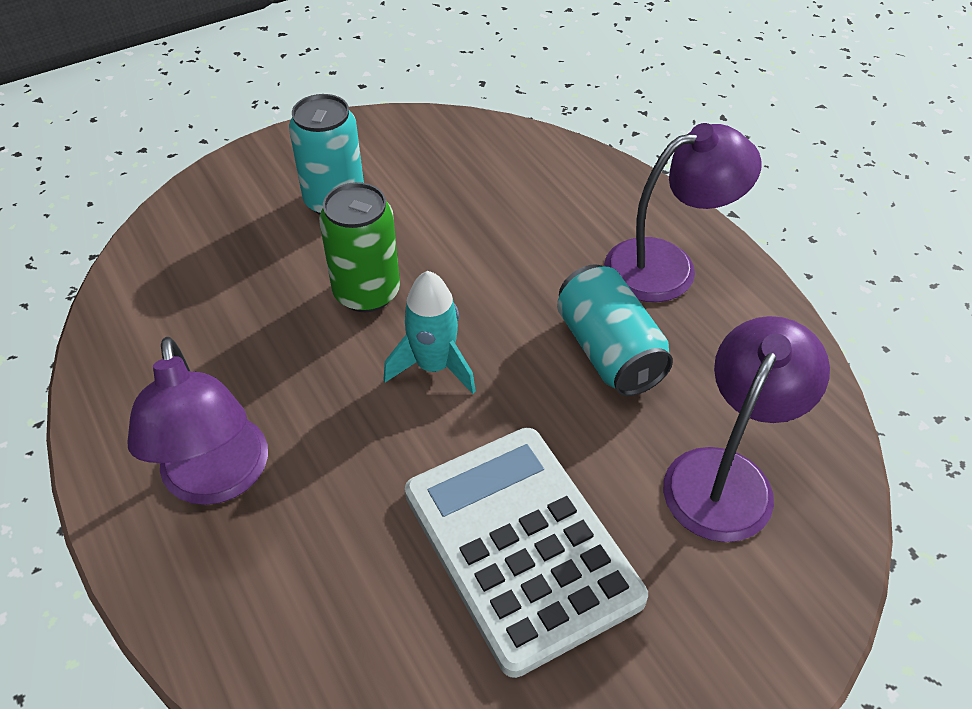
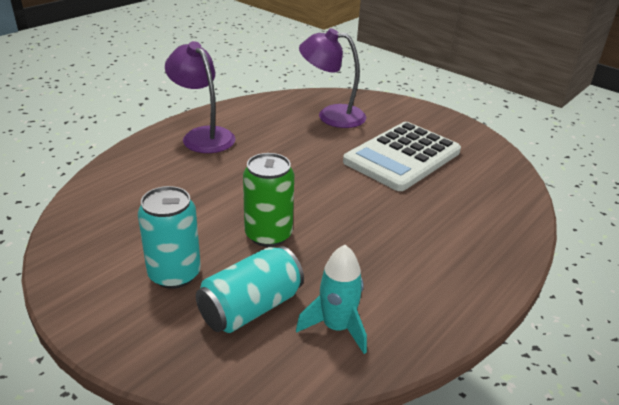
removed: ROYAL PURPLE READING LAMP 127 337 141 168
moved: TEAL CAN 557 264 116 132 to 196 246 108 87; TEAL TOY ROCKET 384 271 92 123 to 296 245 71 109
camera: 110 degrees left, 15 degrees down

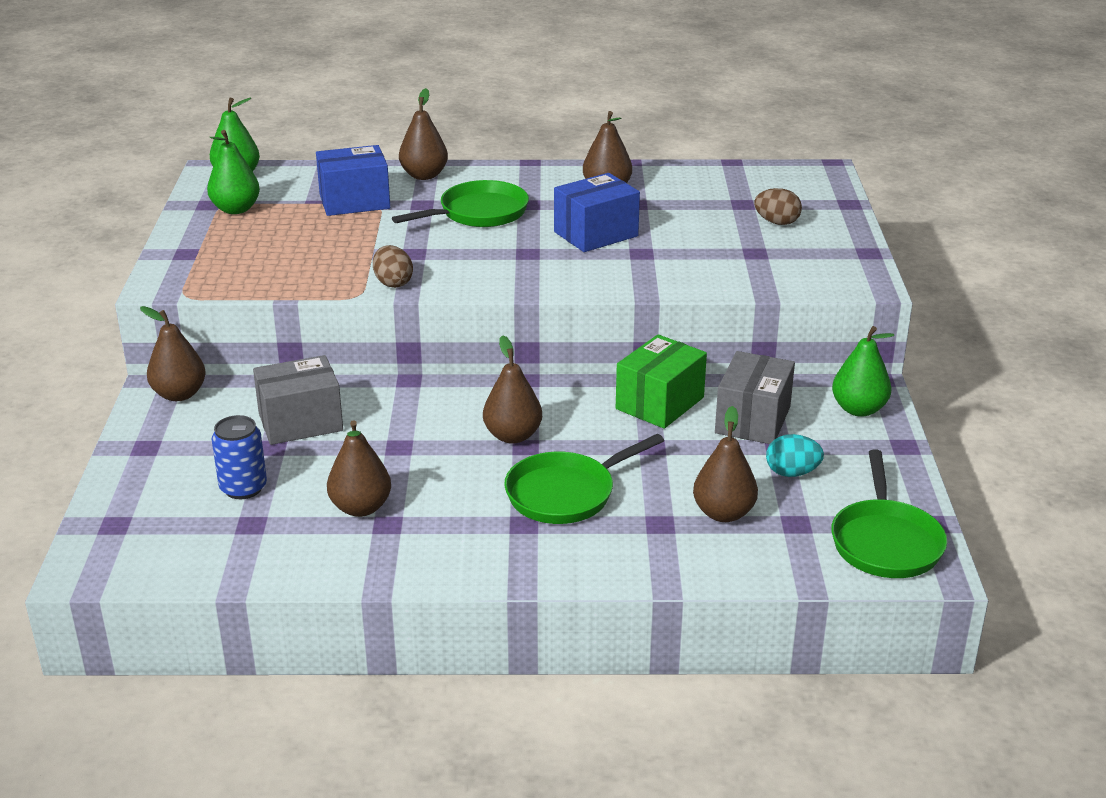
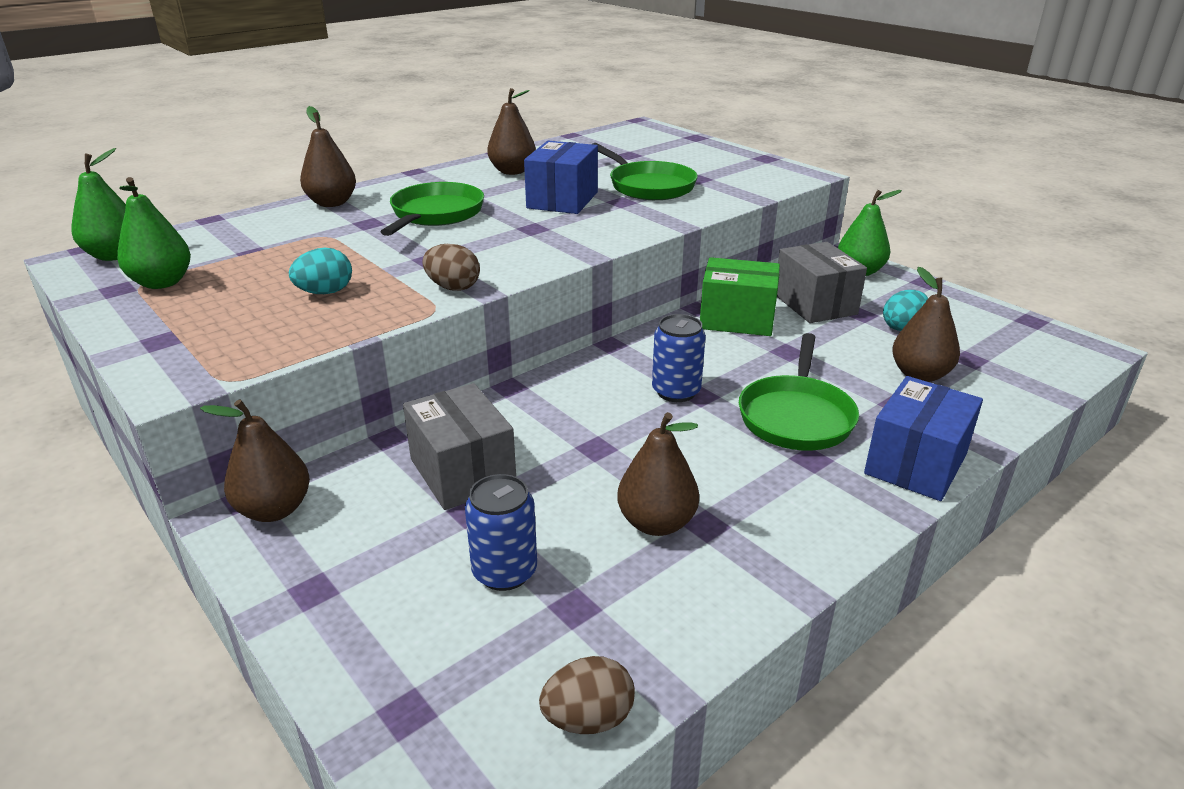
added: TEAL TOY EGG 289 248 63 46
moved: BROWN TOY EGG 754 188 48 37 to 539 656 96 78; LEAF-GREEN SKILLET 831 449 116 129 to 592 143 106 57; COBALT PACKAGE 316 145 74 71 to 864 376 119 125
replaced: BROWN PEAR 483 335 59 109 to COBALT CAN 652 314 54 88
turned: GREY PACKAGE 253 355 90 90 = 403 383 113 127 60 degrees counterclockwise; LEAF-GREEN PACKAGE 616 334 91 95 = 700 257 80 79 75 degrees counterclockwise
camera: 40 degrees left, 0 degrees up

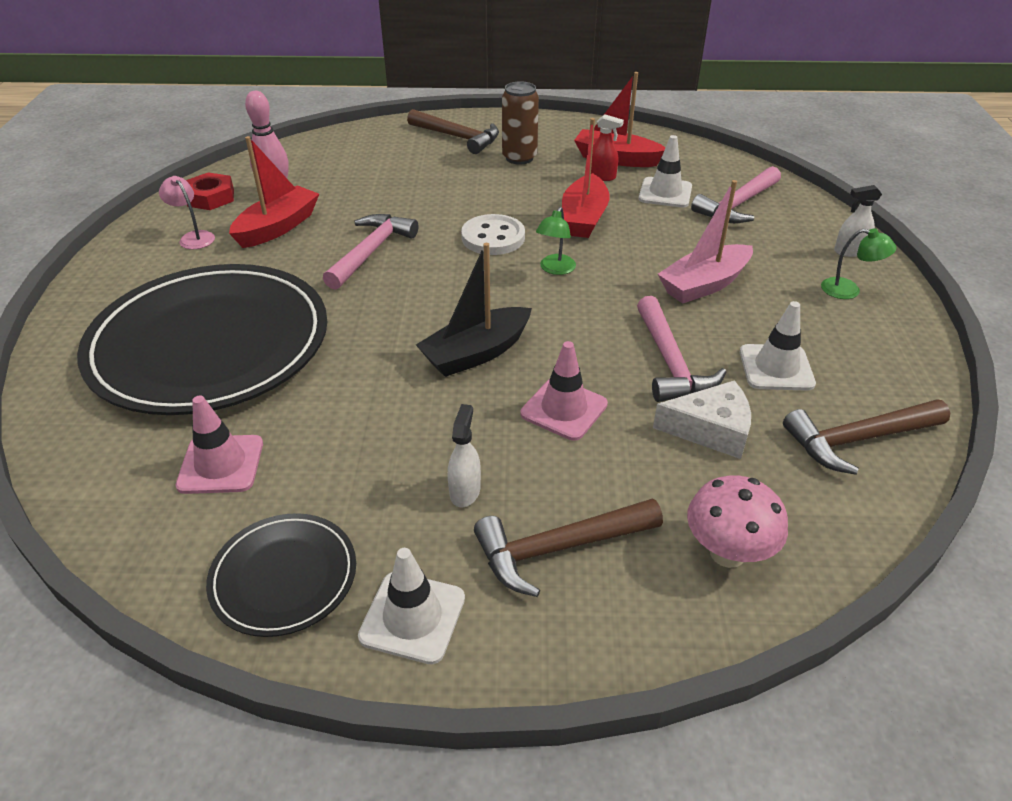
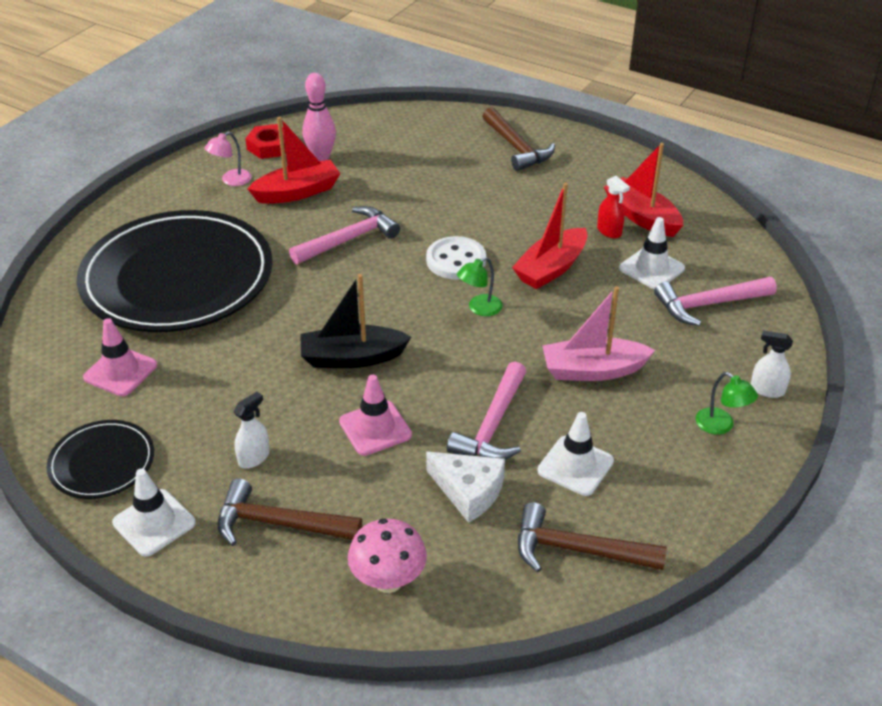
removed: BROWN CAN 502 81 37 84
turned: ROSE-PINK READING LAMP 159 176 56 73 = 204 132 48 54 120 degrees counterclockwise
camera: 30 degrees right, 0 degrees up

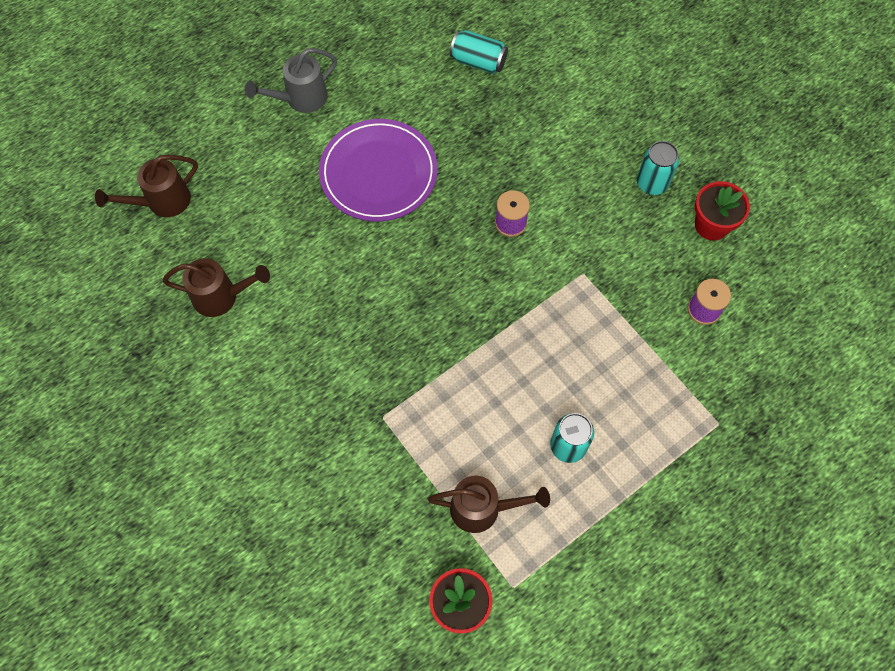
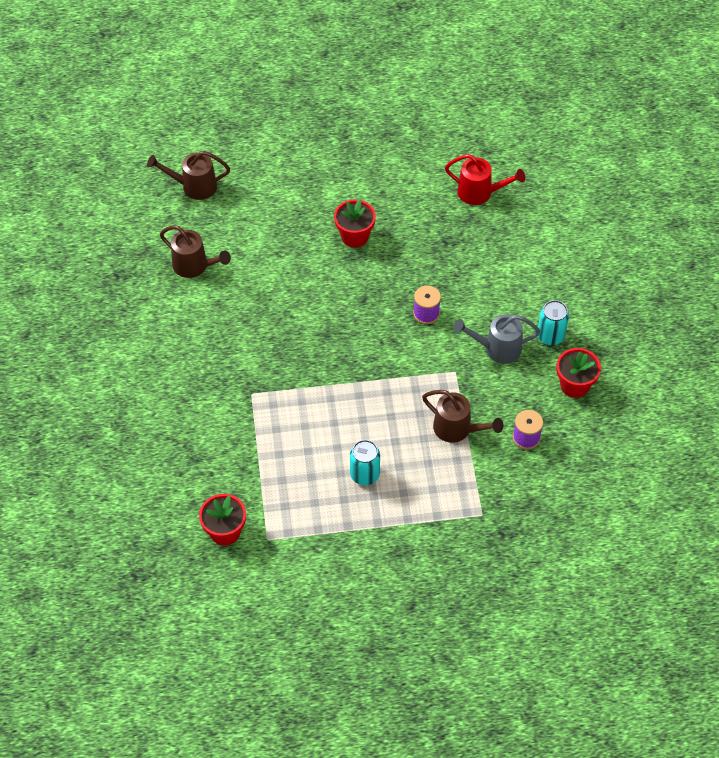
moved: BROWN SPRINKLING CAN 428 476 122 57 to 422 390 81 53; GREY SPRINKLING CAN 245 48 92 65 to 453 314 87 50
replaced: ROYAL PURPLE DINNER PLATE 319 119 118 103 to CRIMSON PLANT POT 334 199 42 49; TEAL CAN 450 30 58 44 to CRIMSON SPRINKLING CAN 445 154 80 51
camera: 30 degrees right, 10 degrees down

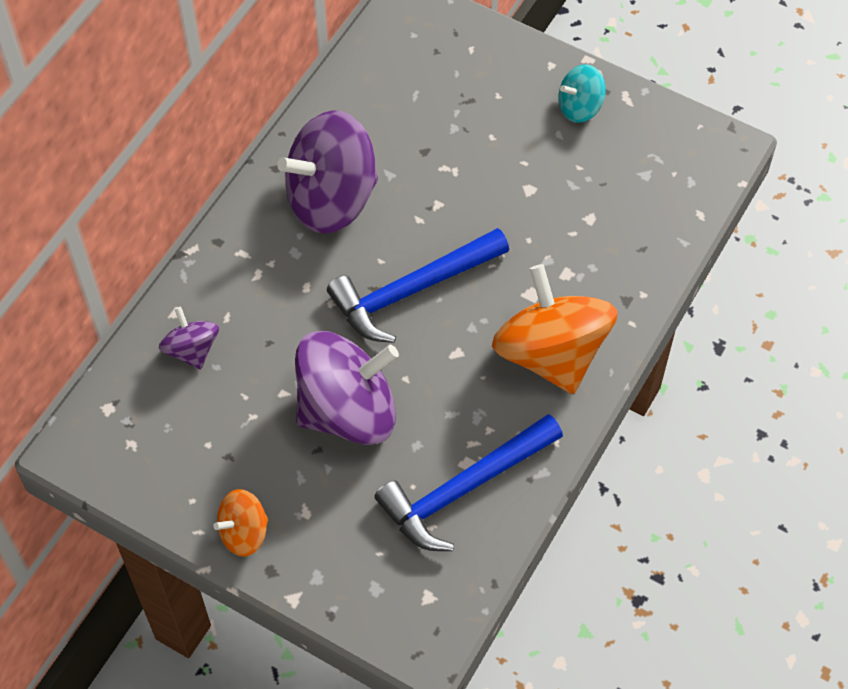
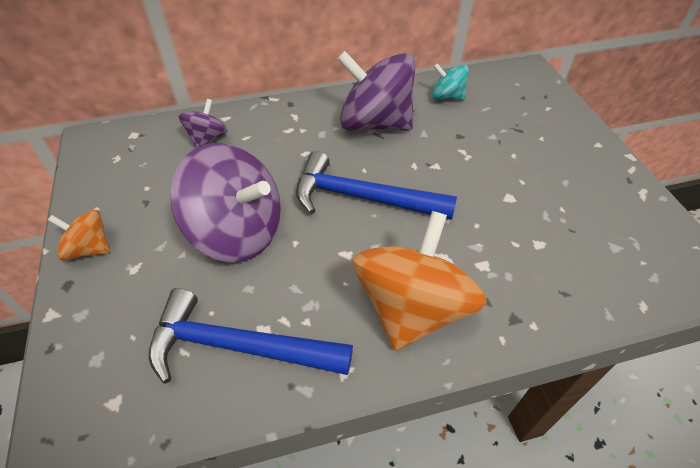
moved: TEAL WHIRLIGIG 559 64 47 59 to 432 63 37 37
camera: 45 degrees right, 10 degrees down

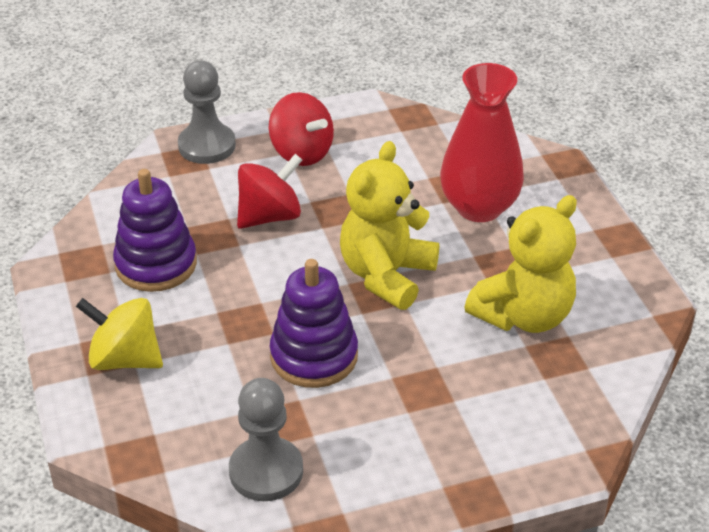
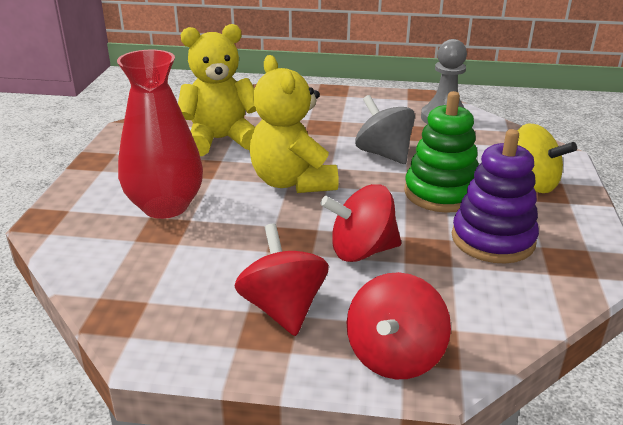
added: LEAF-GREEN STACKING RINGS 404 91 75 122
replaced: GREY GAME PAWN 178 61 58 103 to CRIMSON WHIRLIGIG 347 272 104 107; ROYAL PURPLE STACKING RINGS 270 259 88 129 to GREY WHIRLIGIG 355 95 60 69
turned: GOLDEN STUFFED BEAR 340 141 99 169 = 250 55 89 138 105 degrees clockwise
camera: 155 degrees left, 10 degrees down

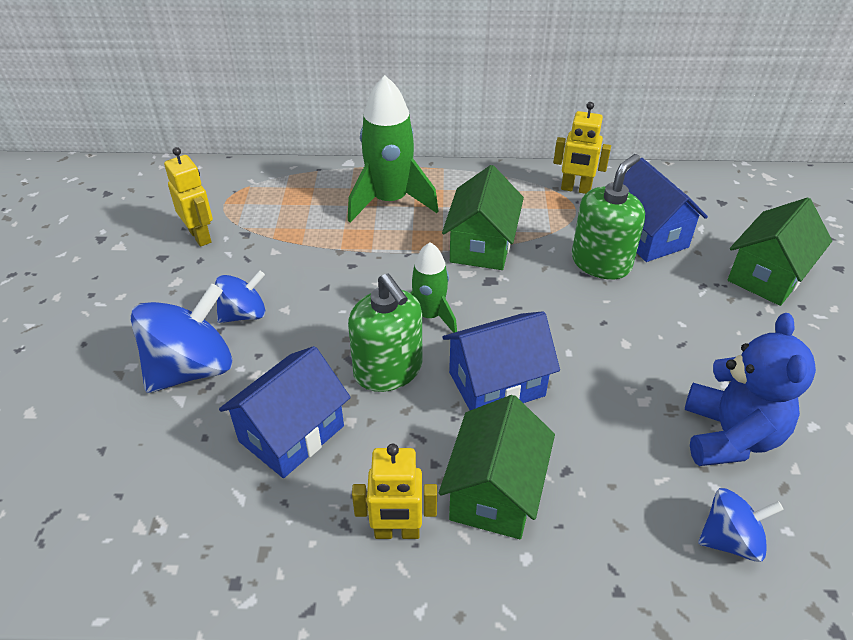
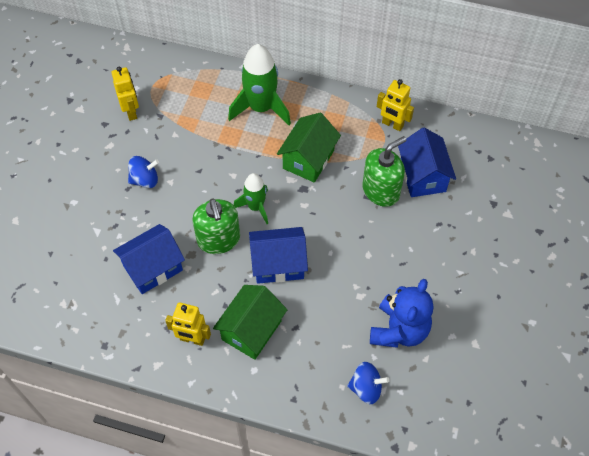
removed: COBALT WHIRLIGIG 131 284 101 109; LEAF-GREEN HOUSE 728 197 104 109
camera: 15 degrees right, 15 degrees up

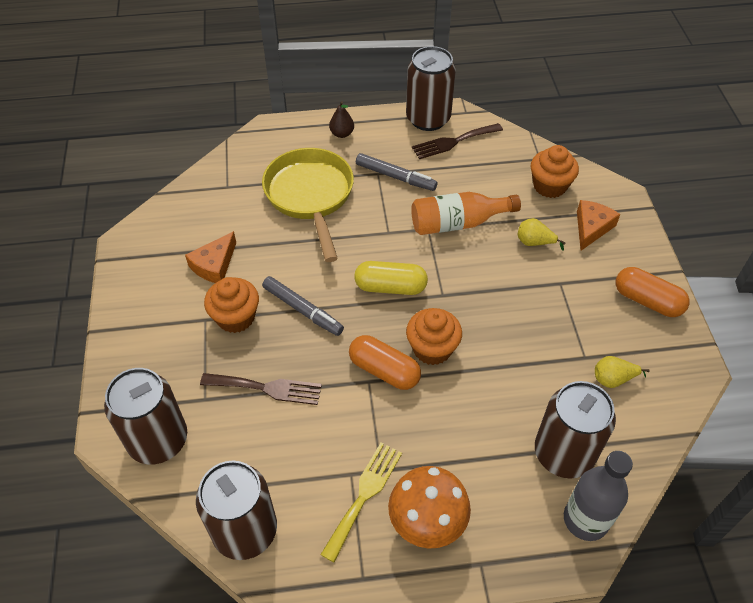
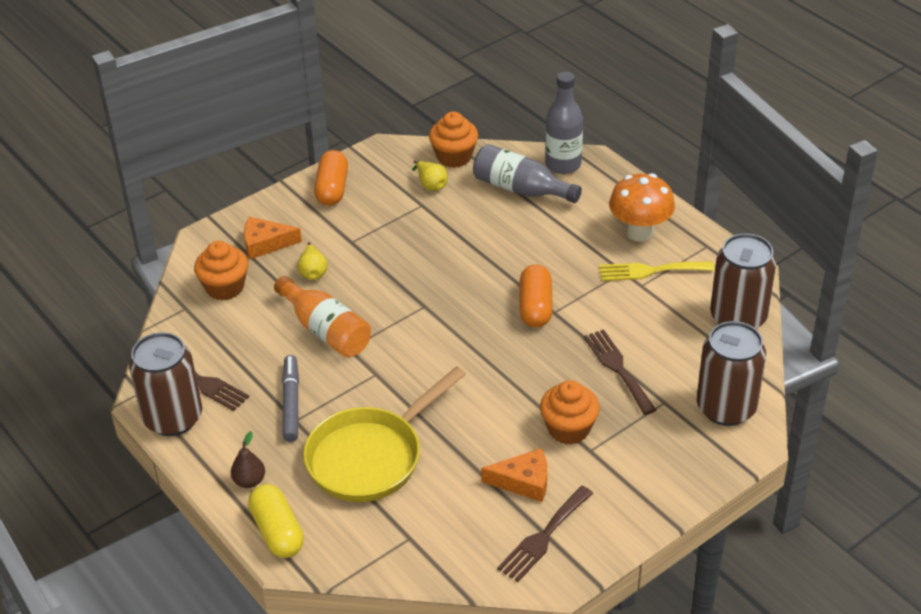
removed: GREY MARKER PEN 262 276 82 60
added: BROWN FORK 497 486 96 96
moved: GOLDEN PILL 354 261 74 34 to 248 484 56 74; ORANGE MUFFIN 406 308 56 57 to 429 112 49 56
replaced: BROWN CAN 535 381 81 98 to GREY BOTTLE 473 144 109 59
camera: 120 degrees left, 10 degrees down

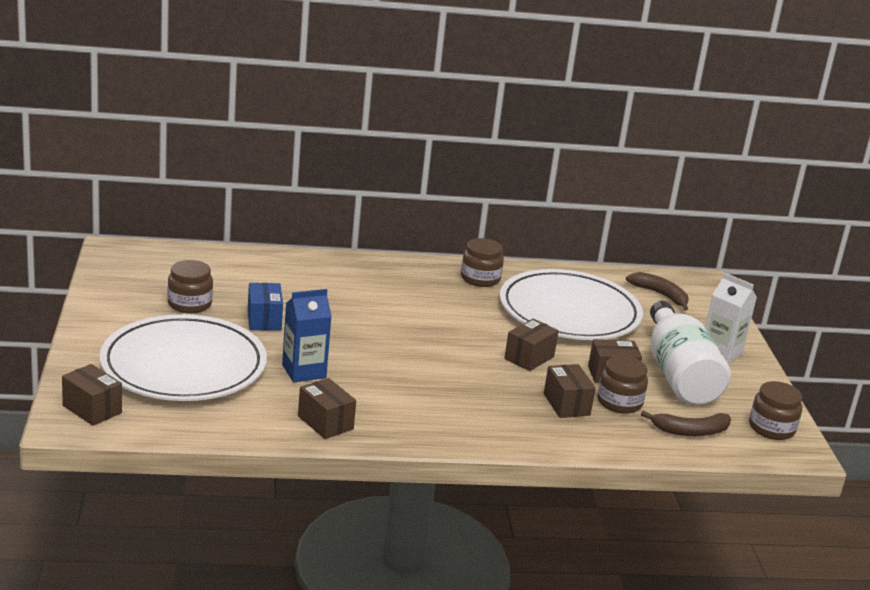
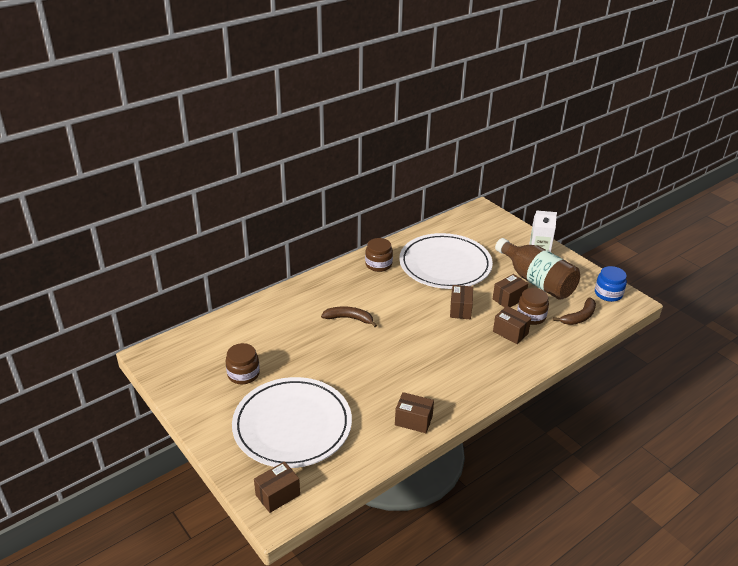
removed: COBALT PACKAGE 248 283 35 48; COBALT JUICE CARTON 282 289 50 93
moved: BROWN BANANA 626 272 63 39 to 321 306 56 21
recoloured: PURE WHITE BOTTLE 650 301 81 104 to BROWN BOTTLE 495 238 85 62; BROWN PRESERVE JAR 749 381 54 59 to COBALT PRESERVE JAR 595 266 32 36
turned: BROWN PACKAGE 62 364 60 62 = 254 461 46 52 45 degrees counterclockwise
camera: 30 degrees left, 10 degrees up

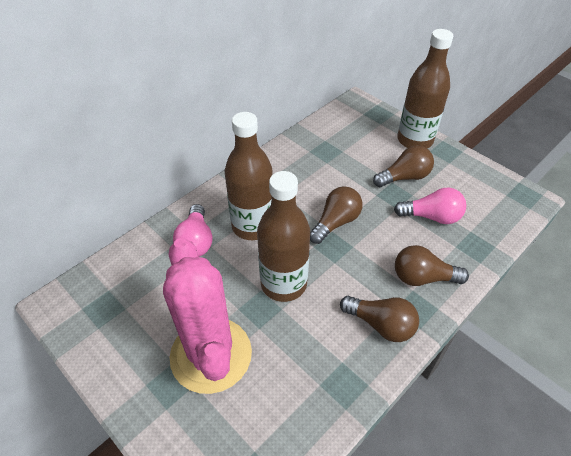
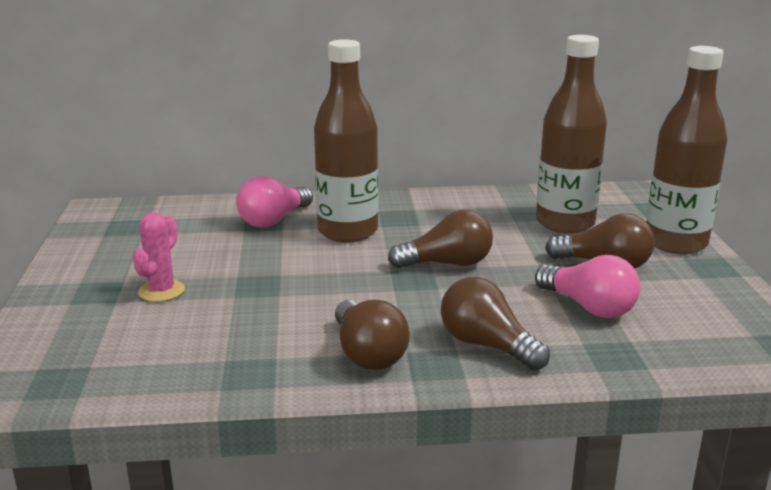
moved: BROWN BOTTLE 257 171 53 131 to 536 35 71 199
resized: ROSE-PINK CACTUS 163 238 89 156 = 133 213 52 89 x0.42
camera: 40 degrees right, 25 degrees down

